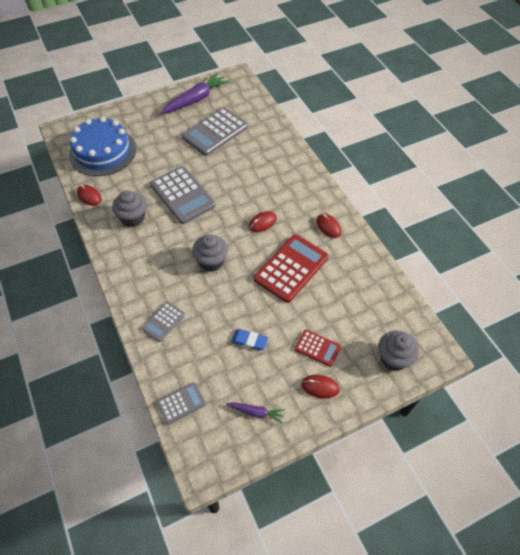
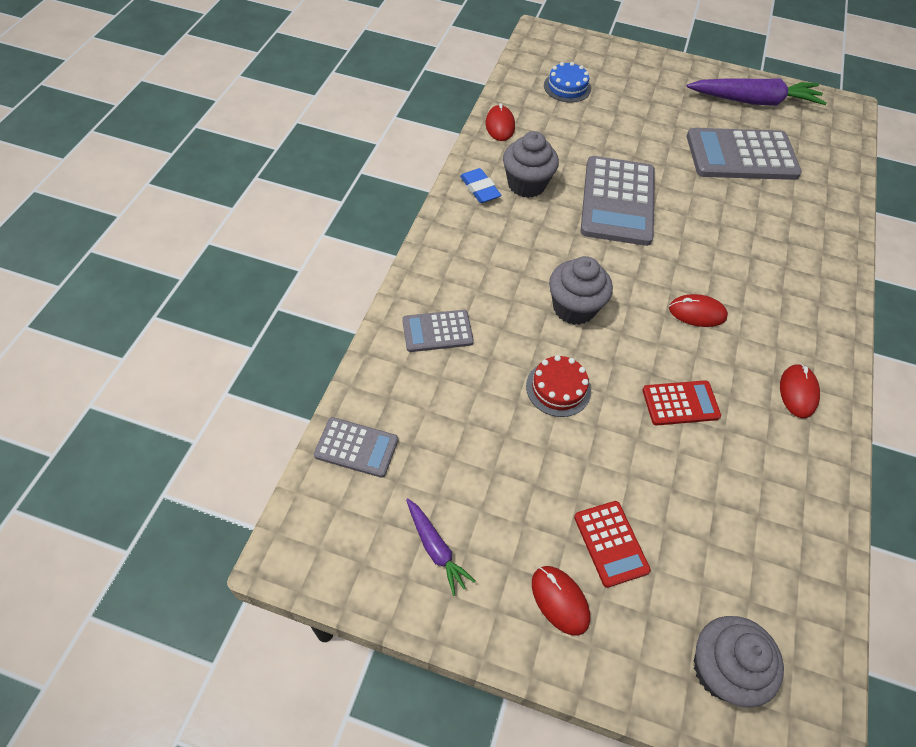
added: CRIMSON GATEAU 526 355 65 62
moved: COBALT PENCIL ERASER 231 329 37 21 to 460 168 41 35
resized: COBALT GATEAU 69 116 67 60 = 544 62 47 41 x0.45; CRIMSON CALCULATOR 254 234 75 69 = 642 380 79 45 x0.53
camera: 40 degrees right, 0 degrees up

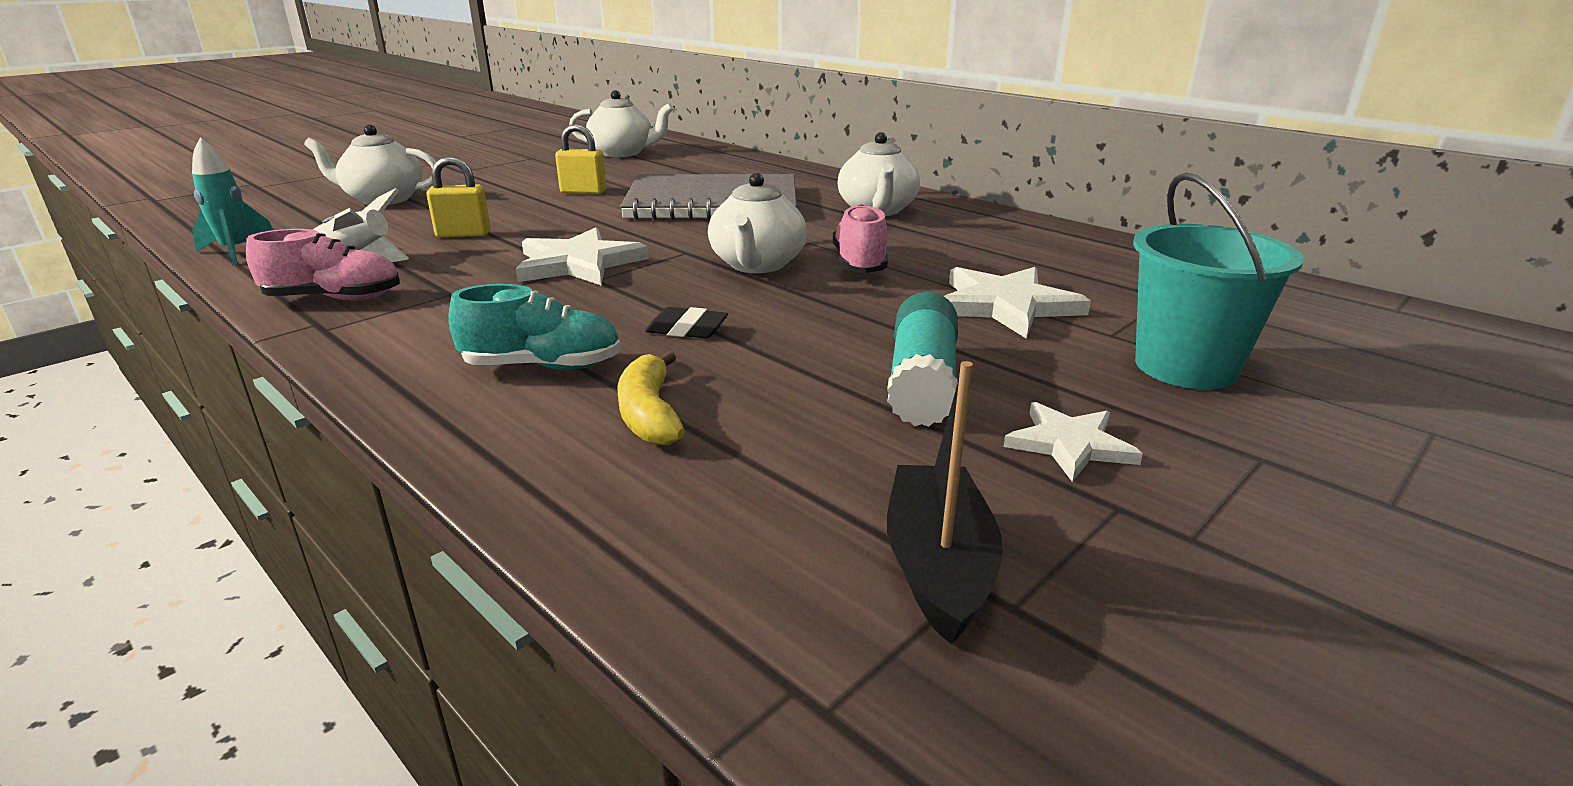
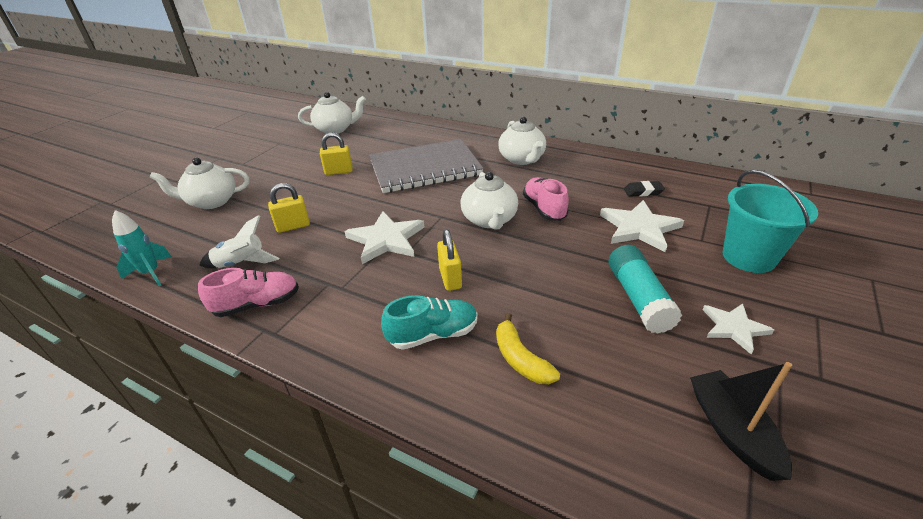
added: GOLDEN LOCK 437 229 25 62
moved: EBONY PENCIL ERASER 645 307 83 31 to 624 181 41 16
camera: 15 degrees left, 10 degrees up

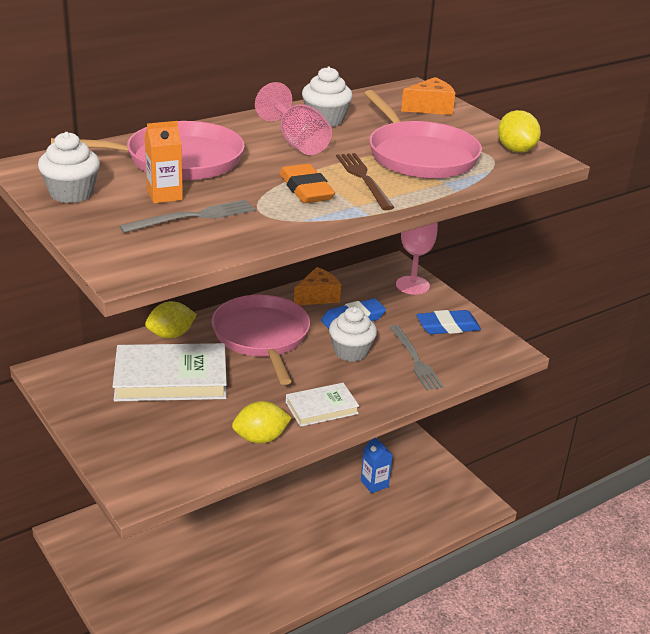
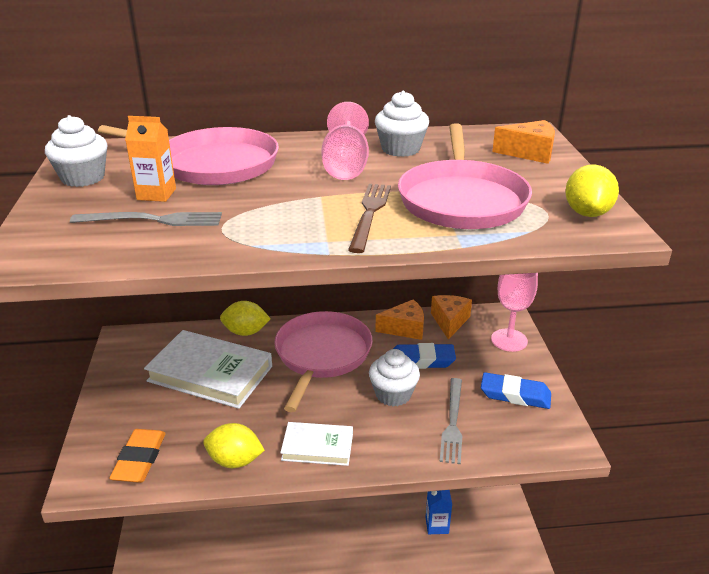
added: ORANGE PIECE OF CHEESE 431 295 41 45
moved: ORANGE PENCIL ERASER 280 164 55 39 to 109 429 57 54
camera: 30 degrees right, 0 degrees up

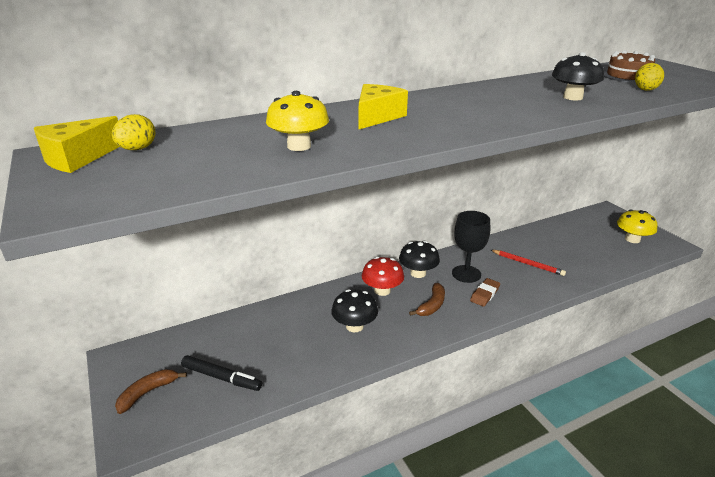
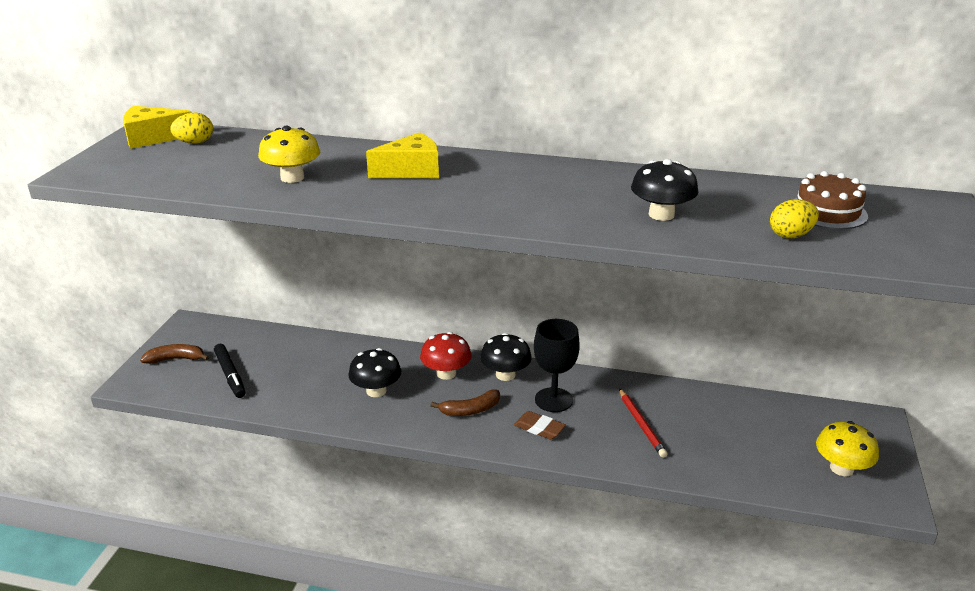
turned: BROWN PENCIL ERASER 470 278 30 28 = 514 411 52 29 45 degrees clockwise
camera: 40 degrees right, 0 degrees up

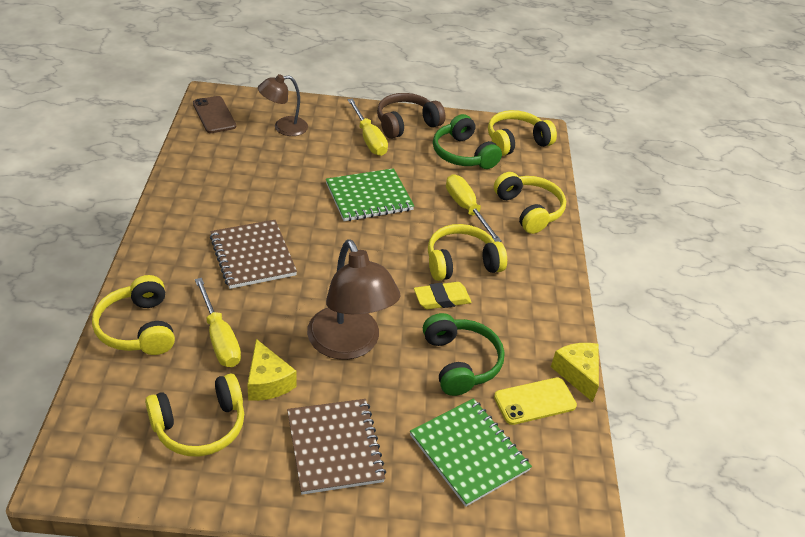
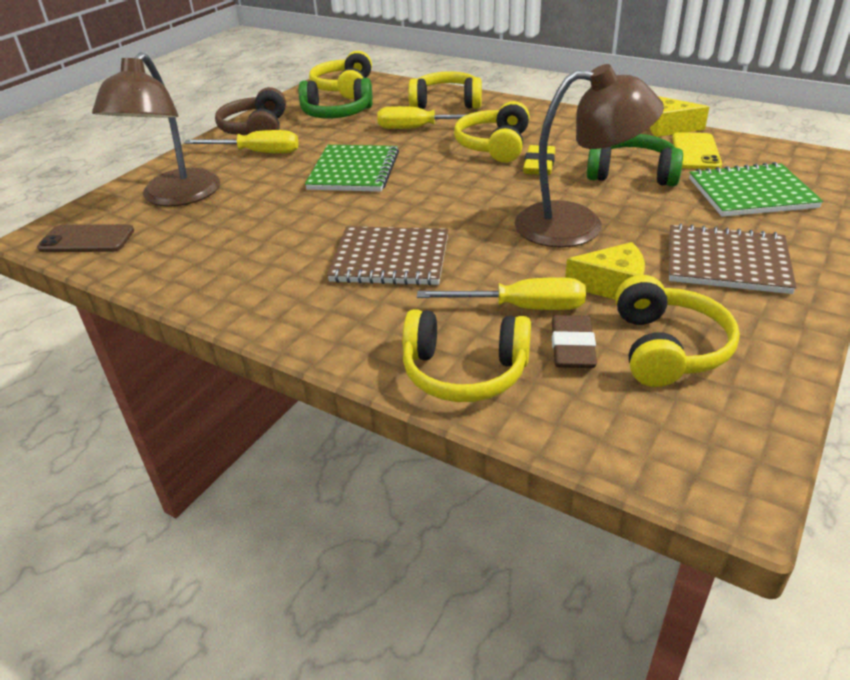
added: BROWN PENCIL ERASER 552 315 45 53
resized: BROWN READING LAMP 258 74 50 62 = 92 52 128 155 x1.70
camera: 55 degrees left, 5 degrees down

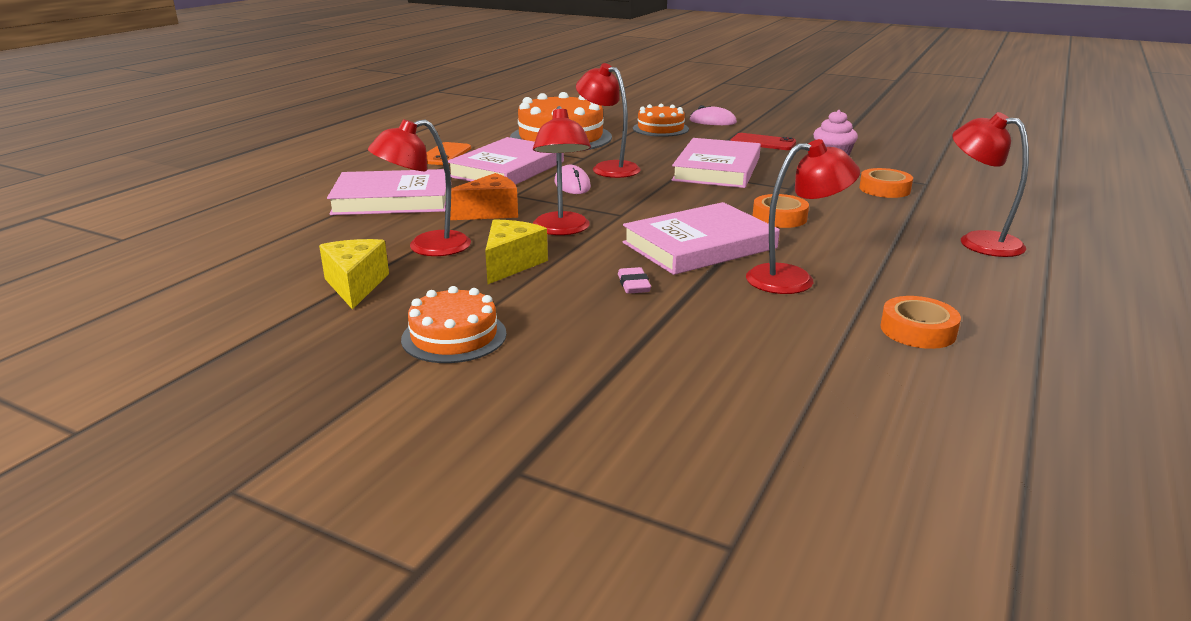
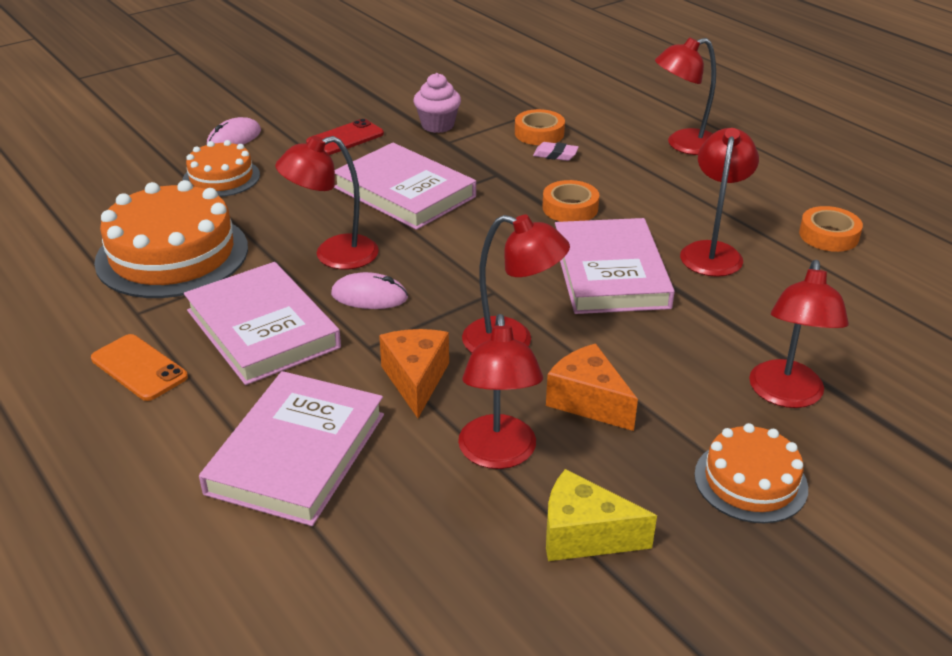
added: CRIMSON READING LAMP 749 260 100 148
moved: ROSE-PINK PENCIL ERASER 618 267 33 27 to 533 142 46 19
recoloured: GOLDEN PIECE OF CHEESE 485 220 63 64 to ORANGE PIECE OF CHEESE 546 343 92 88
camera: 65 degrees left, 10 degrees up

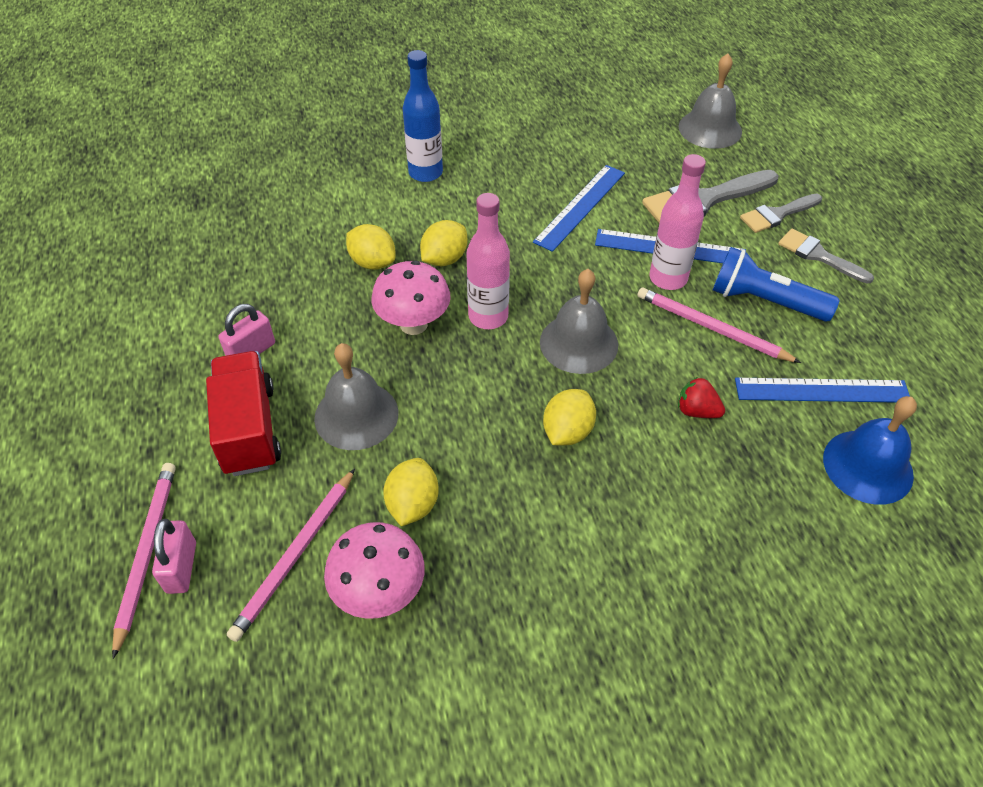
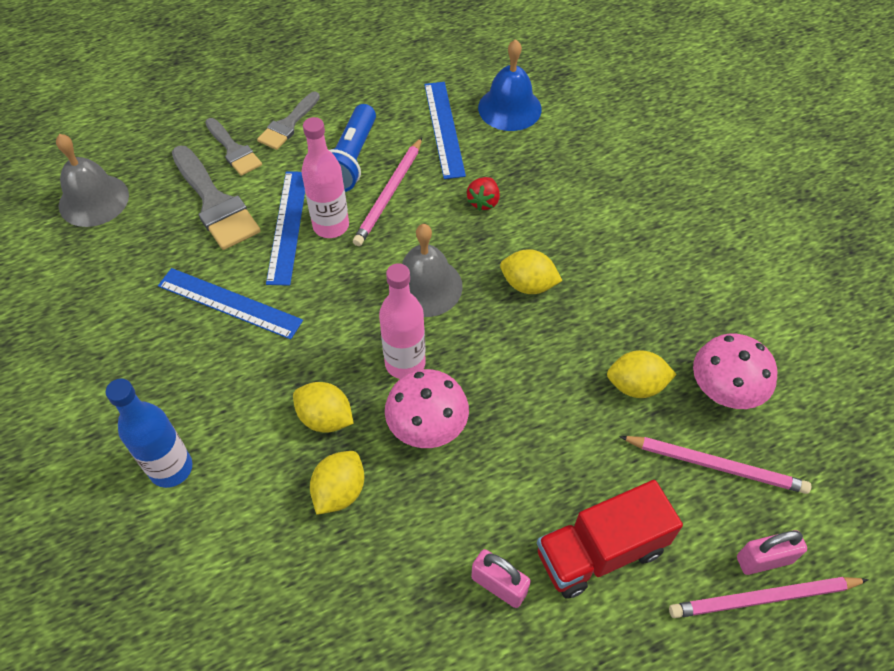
removed: GREY HAND BELL 314 343 84 107
camera: 100 degrees left, 5 degrees up

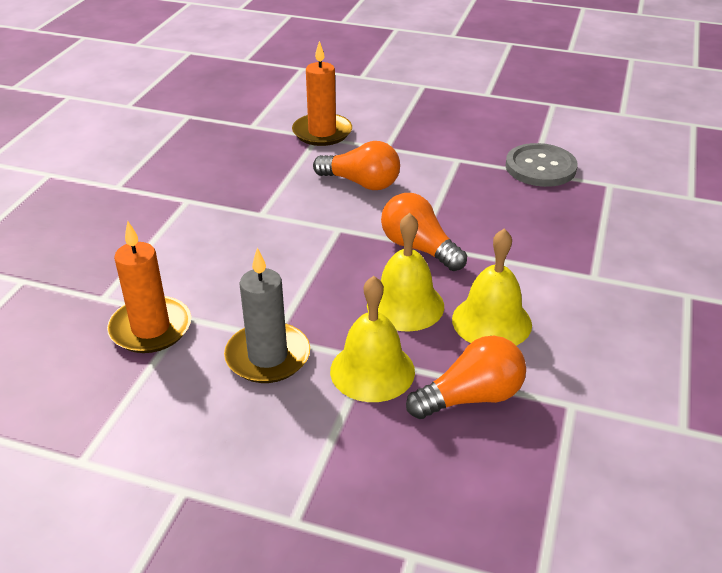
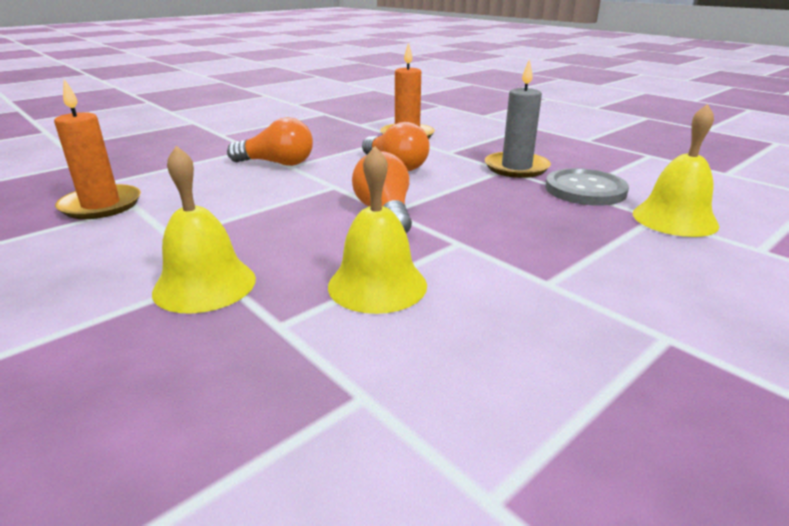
moved: ORANGE LIGHTBULB 406 336 120 83 to 227 117 86 49; GREY PILLAR CANDLE 224 248 86 135 to 485 58 66 120; GOLDEN HAND BELL 367 213 77 119 to 633 104 86 133
camera: 30 degrees right, 10 degrees down

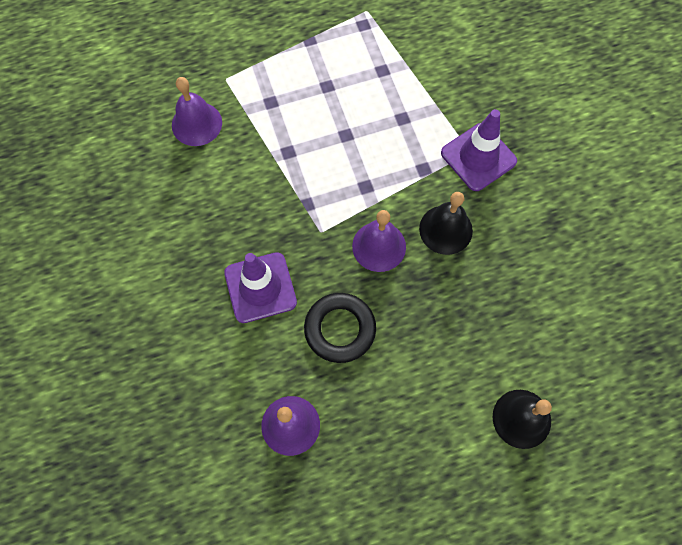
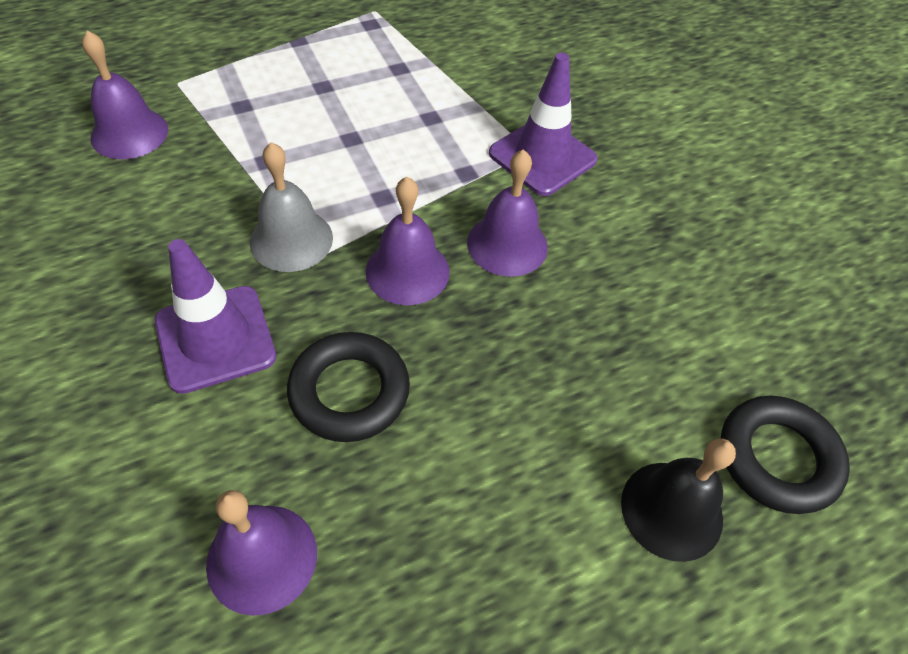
added: GREY HAND BELL 250 142 83 130; EBONY RING 721 396 129 118
recoloured: EBONY HAND BELL 419 192 54 63 to ROYAL PURPLE HAND BELL 467 149 81 128
camera: 10 degrees left, 15 degrees down

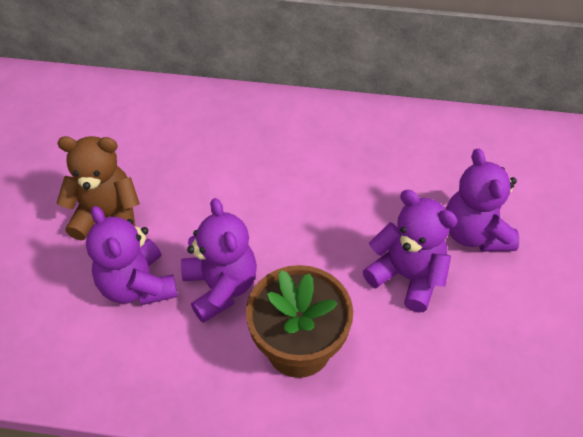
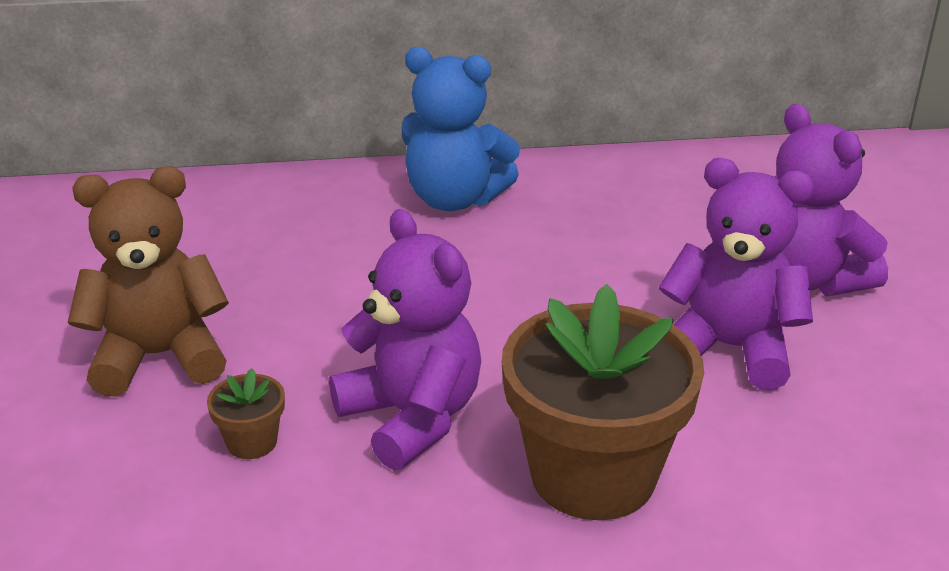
added: COBALT STUFFED BEAR 402 47 118 164
replaced: ROYAL PURPLE STUFFED BEAR 86 206 92 99 to BROWN PLANT POT 207 368 78 91
camera: 15 degrees left, 20 degrees down

